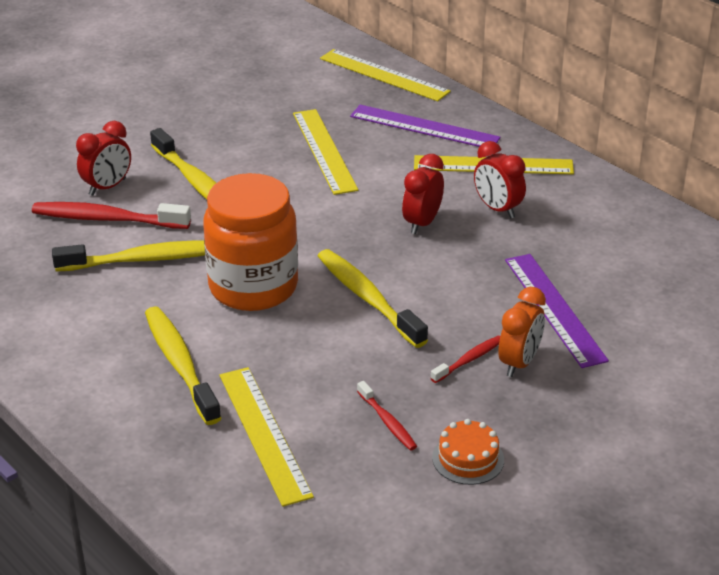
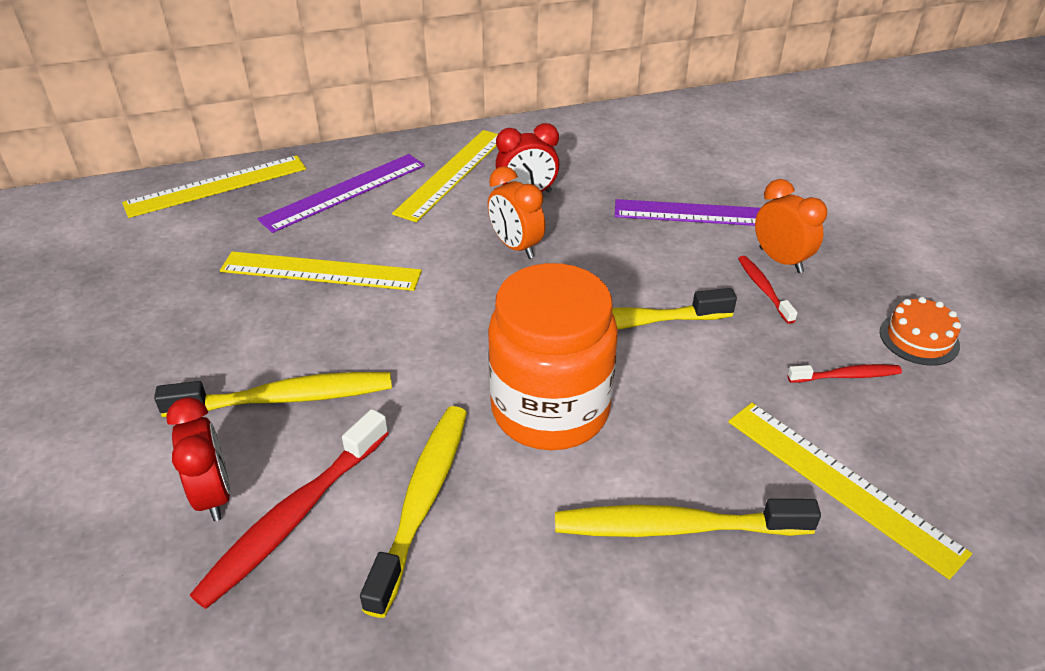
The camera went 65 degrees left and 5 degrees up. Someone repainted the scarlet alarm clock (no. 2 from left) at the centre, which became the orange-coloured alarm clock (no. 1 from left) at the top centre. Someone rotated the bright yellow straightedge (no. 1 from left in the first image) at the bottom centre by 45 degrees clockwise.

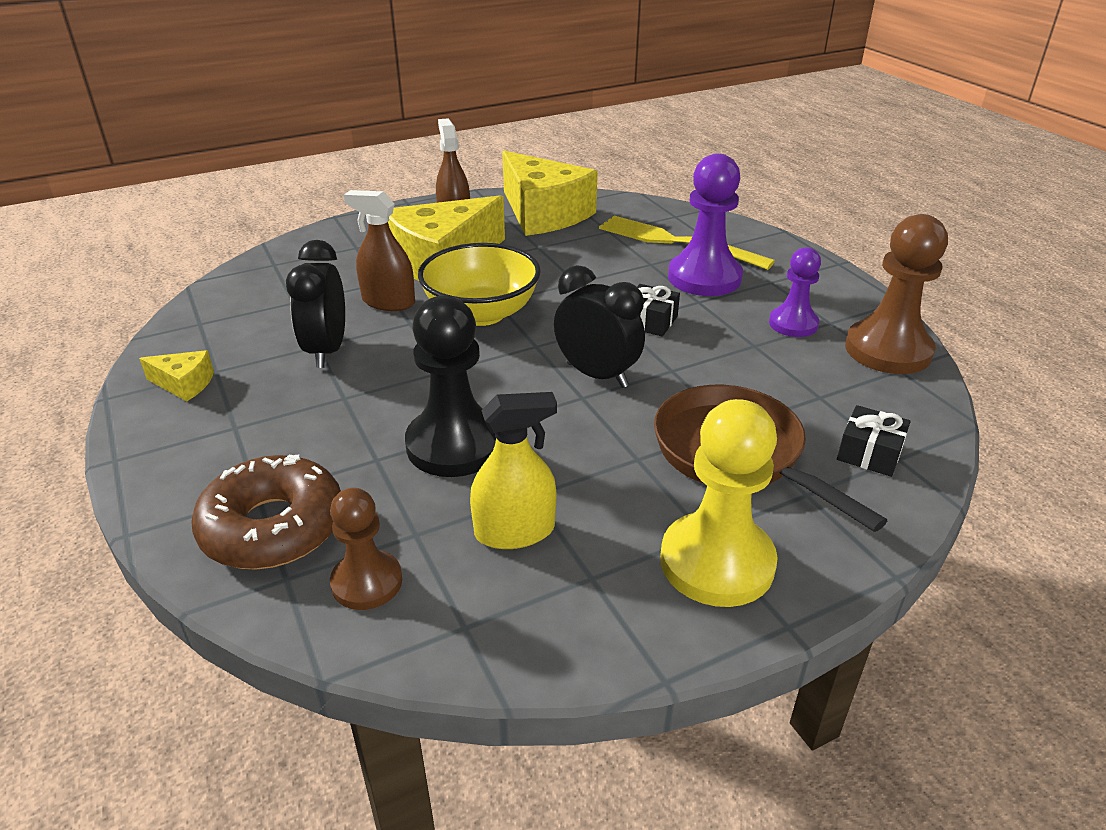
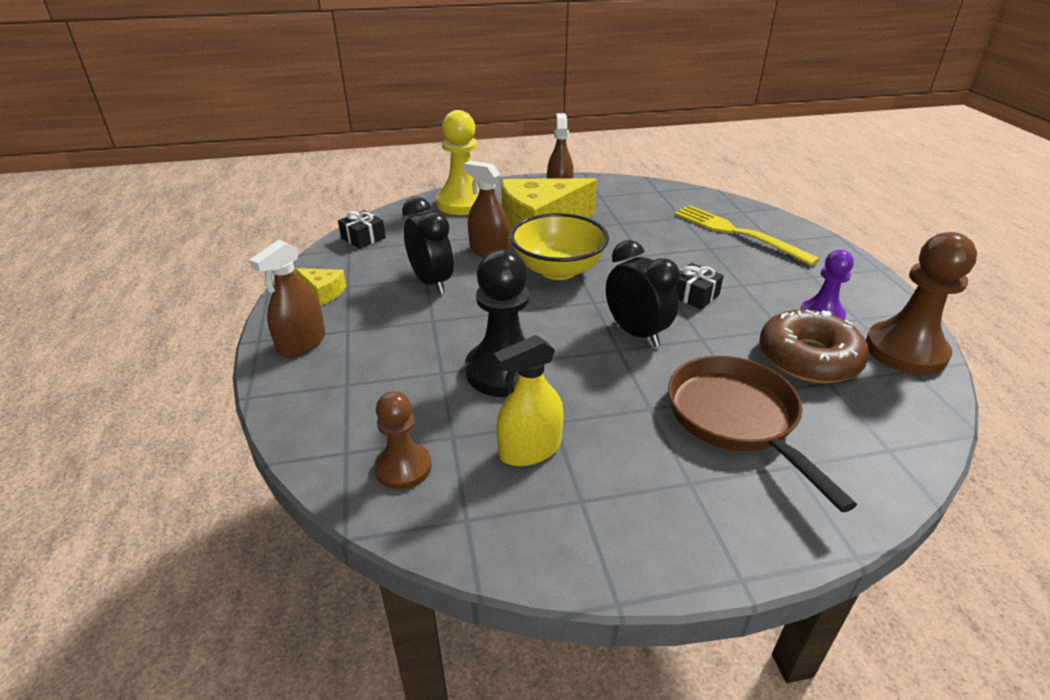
The camera went 15 degrees right and 0 degrees up. Someone took away the bright yellow cheese wedge (no. 3 from left) at the top centre. Someone took away the purple game pawn (no. 1 from left) at the top centre. Someone put down the dark brown sprayer (no. 1 from left) at the middle left. Someone carried the dark brown glazed donut from the middle left to the middle right. Someone carried the bright yellow game pawn from the centre to the top centre. Someone carried the ebony wrapped gift (no. 2 from left in the first image) from the middle right to the top centre. Someone rotated the ebony alarm clock (no. 1 from left) at the middle left by 135 degrees clockwise. Someone rotated the bright yellow sprayer at the centre by 150 degrees clockwise.

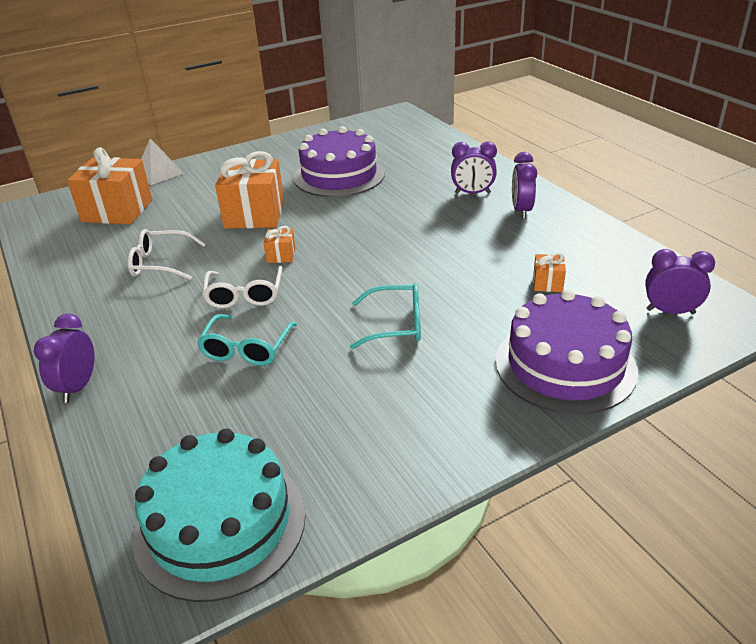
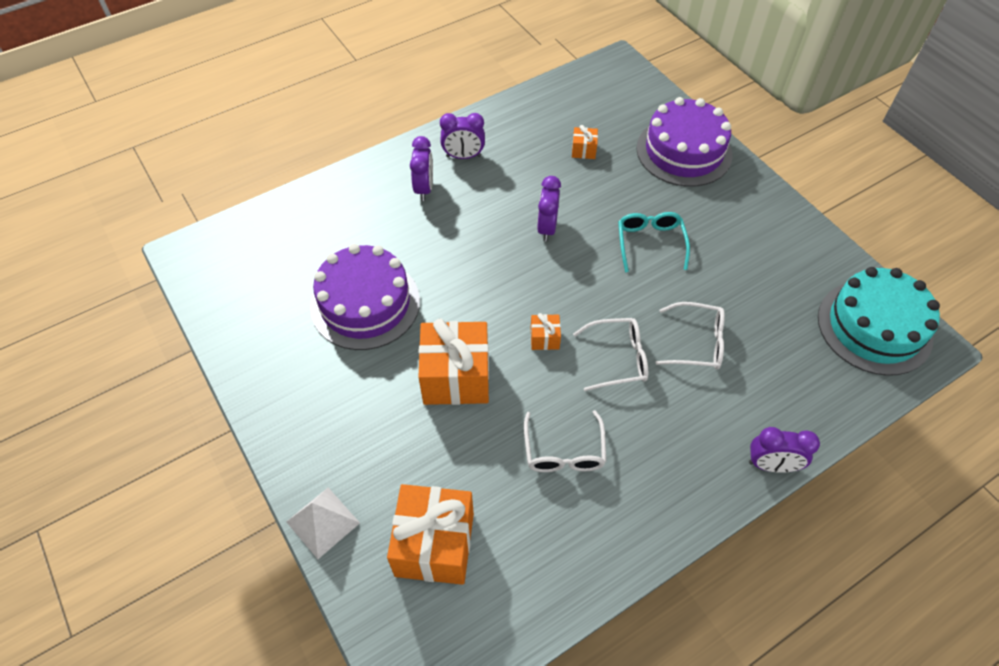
The camera went 95 degrees left and 20 degrees up. Someone carried the purple alarm clock (no. 4 from left in the first image) from the middle right to the top centre. Someone repainted the aqua eyeglasses (no. 1 from left) at the middle left, which became the pure white eyeglasses (no. 3 from left) at the middle right.

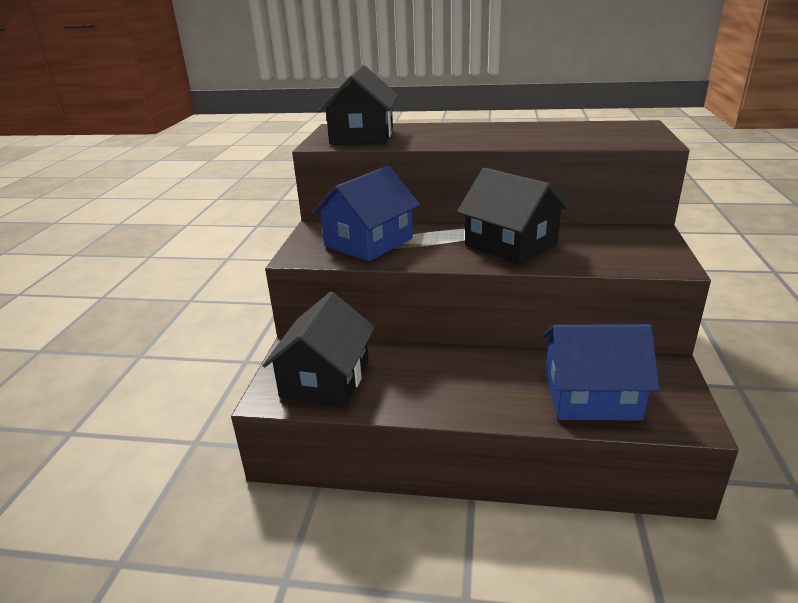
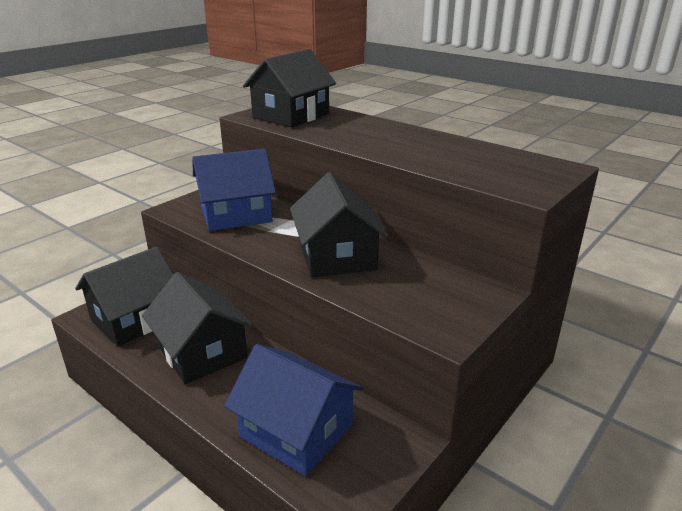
The camera went 30 degrees right and 0 degrees up. Someone put down the ebony cottage (no. 2 from left) at the middle left.

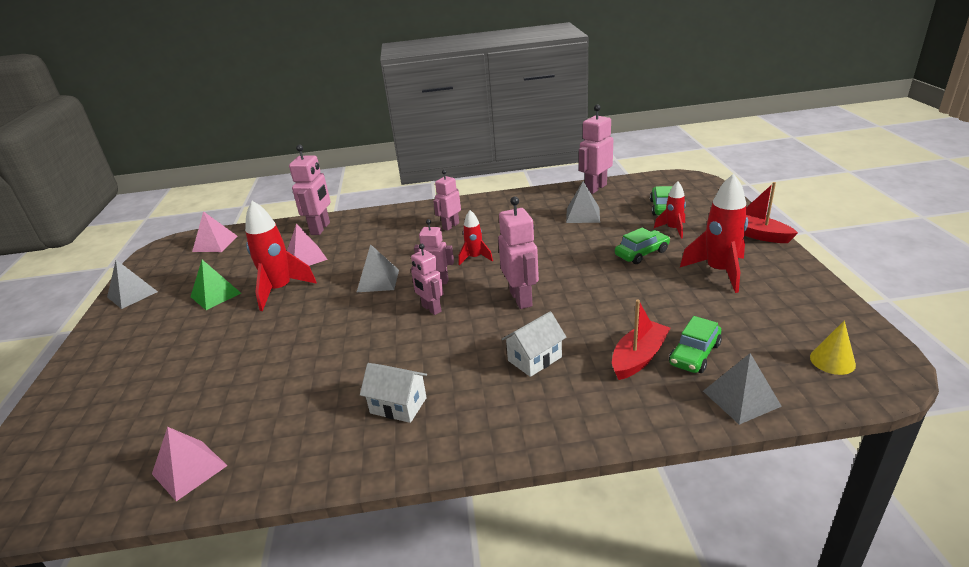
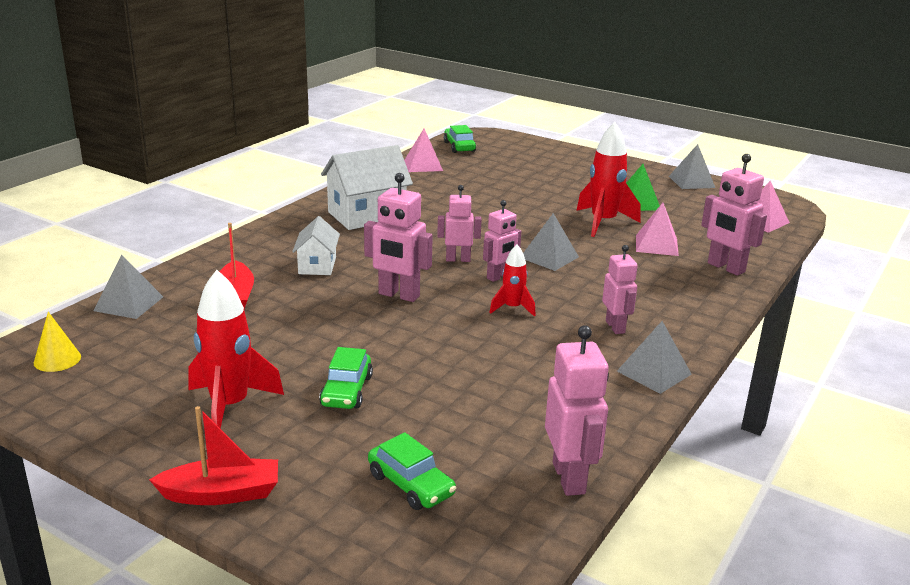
The camera went 125 degrees right and 5 degrees down. Someone took away the scarlet rocket (no. 3 from left) at the middle right. Someone carried the grey pyramid shape (no. 3 from left) from the centre to the middle right. Someone carried the green automobile (no. 3 from left) from the middle right to the top centre. Someone scaled the pure white cottage (no. 1 from left in the first image) at the bottom centre by 1.73.

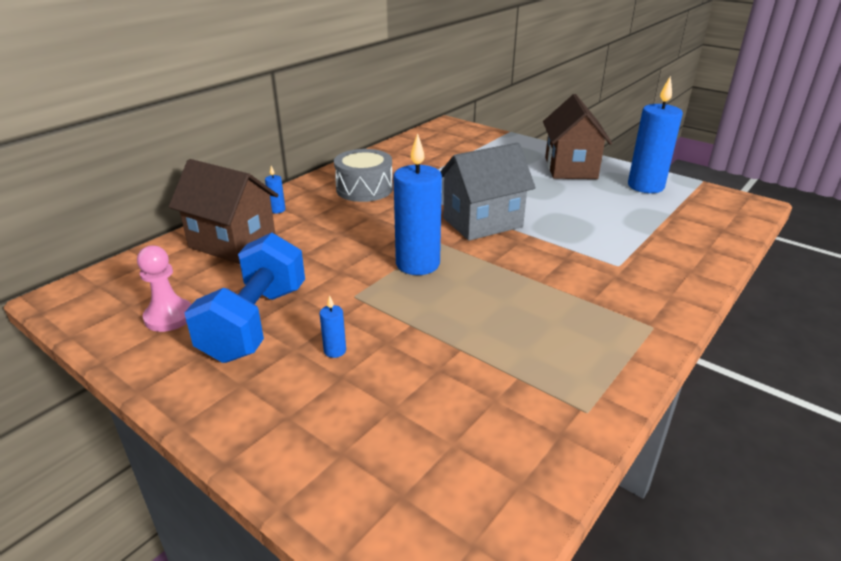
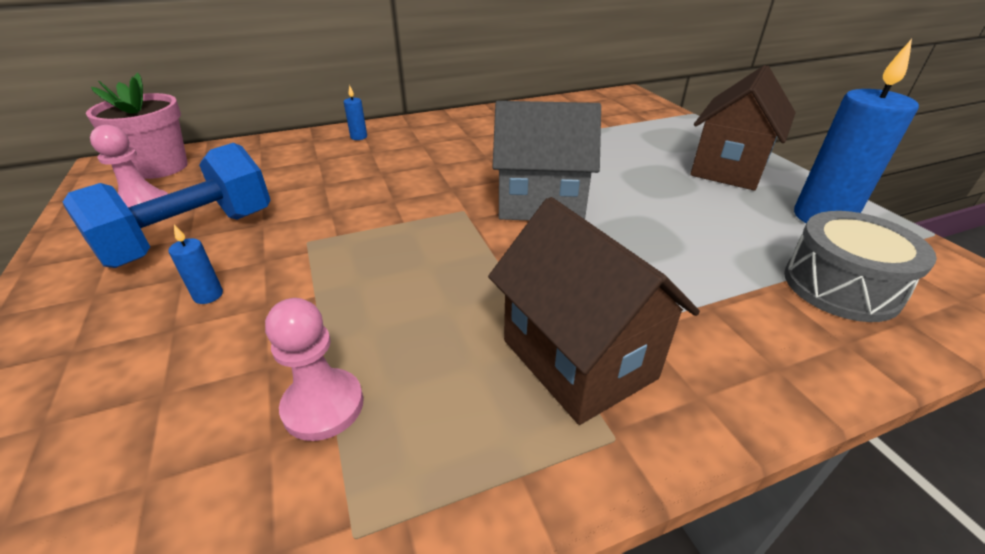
The camera went 30 degrees right and 5 degrees up. Someone took away the blue candle (no. 3 from left) at the centre. Someone put down the rose-pink potted plant at the top left. Someone put down the rose-pink game pawn (no. 2 from left) at the middle left. Someone carried the dark brown cottage (no. 1 from left) from the middle left to the centre. Someone carried the grey drum from the top centre to the middle right.

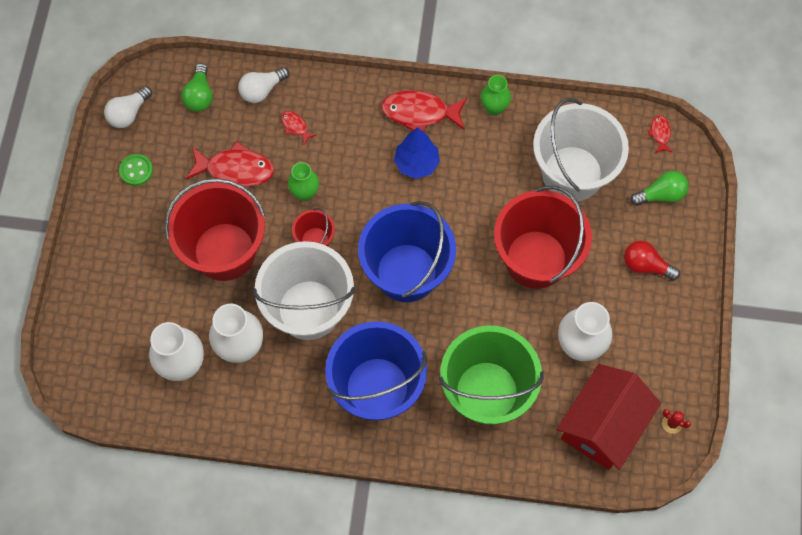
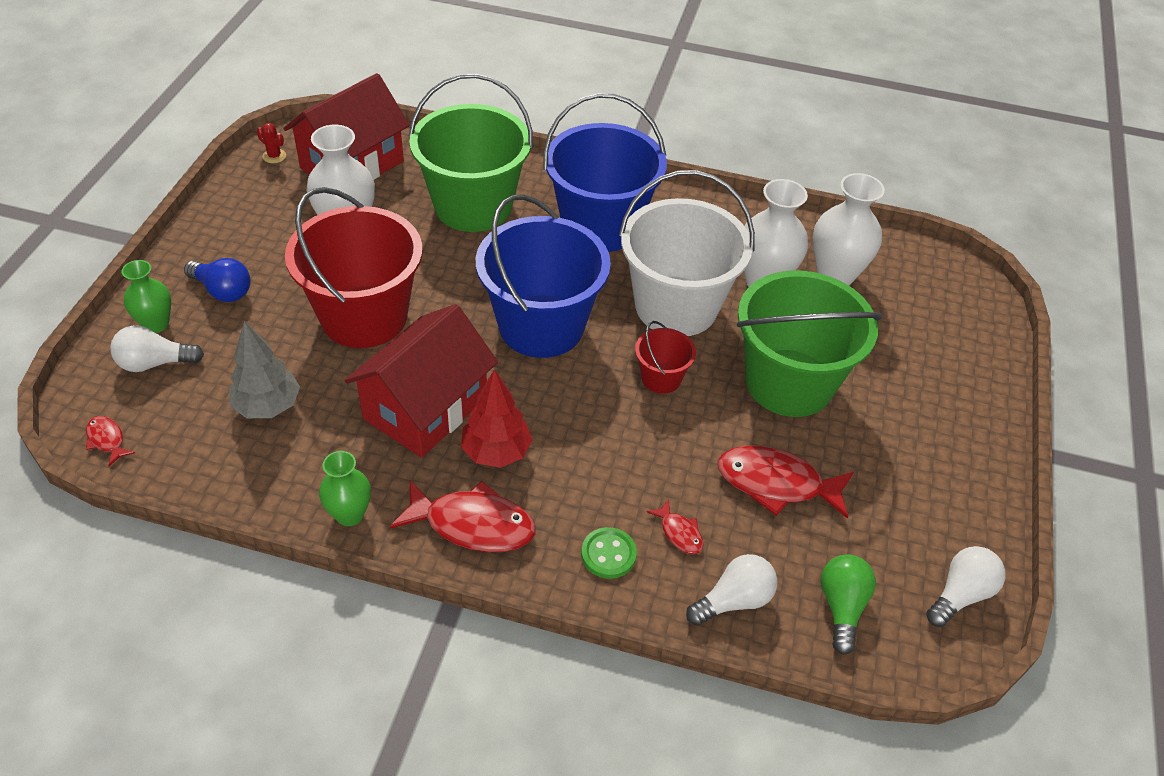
The camera went 175 degrees left and 20 degrees down. Someone put down the scarlet cottage (no. 2 from left) at the centre. Someone carried the green sewing button from the top left to the bottom centre. Someone carried the green vase (no. 1 from left) from the centre to the middle left. Someone swapped the pure white sand bucket (no. 2 from left) at the top right for the grey toy tree at the middle left. Someone repainted the scarlet sand bucket (no. 1 from left) at the middle left, which became the green sand bucket (no. 2 from left) at the middle right. Someone repainted the blue toy tree at the top centre, which became the scarlet toy tree at the centre. Someone repainted the scarlet lightbulb at the middle right, which became the blue lightbulb at the middle left. Someone repainted the green lightbulb (no. 2 from left) at the middle right, which became the pure white lightbulb (no. 1 from left) at the middle left. Someone rotated the scarlet fish (no. 4 from left in the first image) at the top right by 135 degrees clockwise.

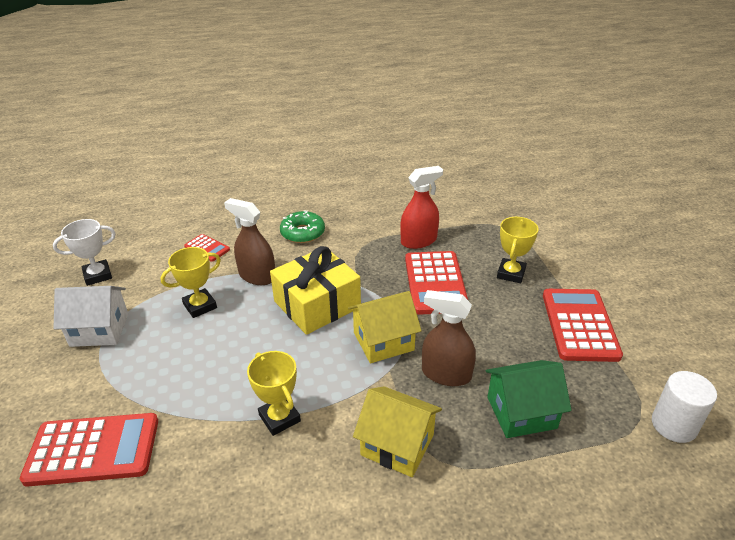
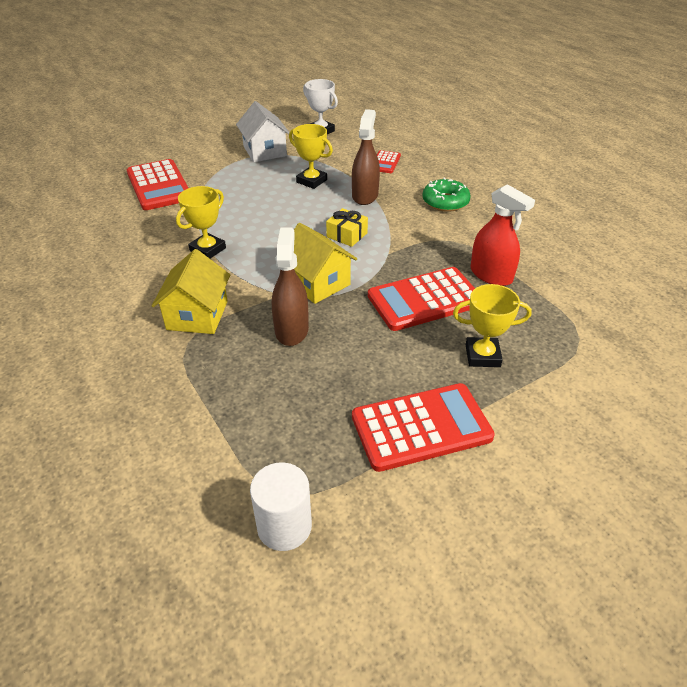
The camera went 70 degrees right and 5 degrees up. Someone took away the green cottage at the bottom right. Someone scaled the bright yellow wrapped gift at the centre by 0.48.

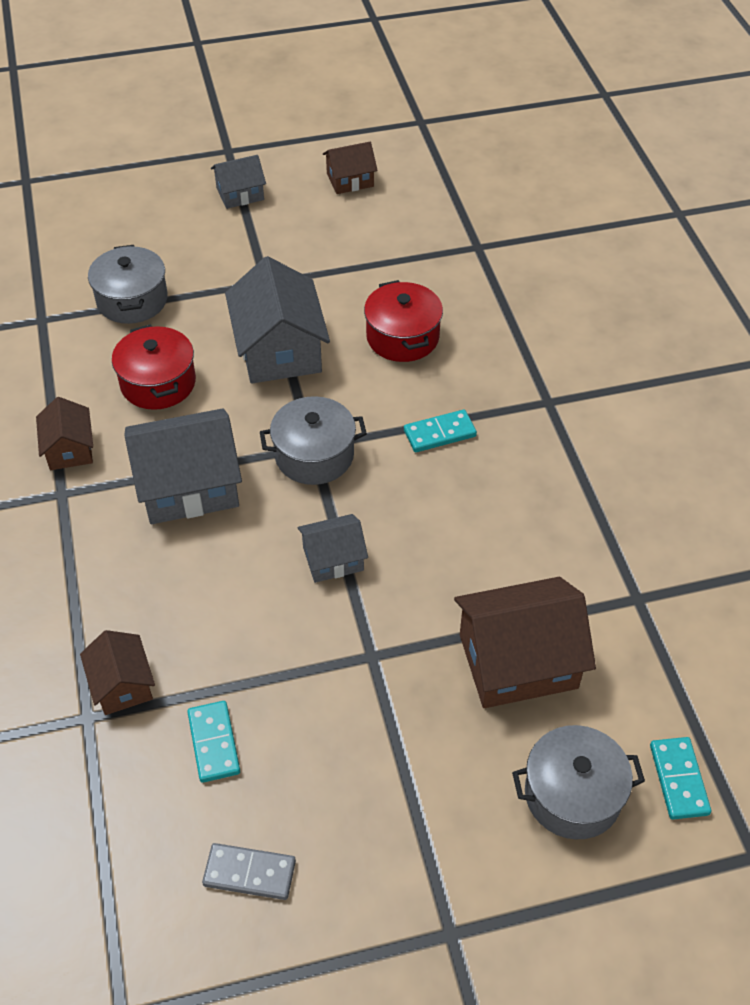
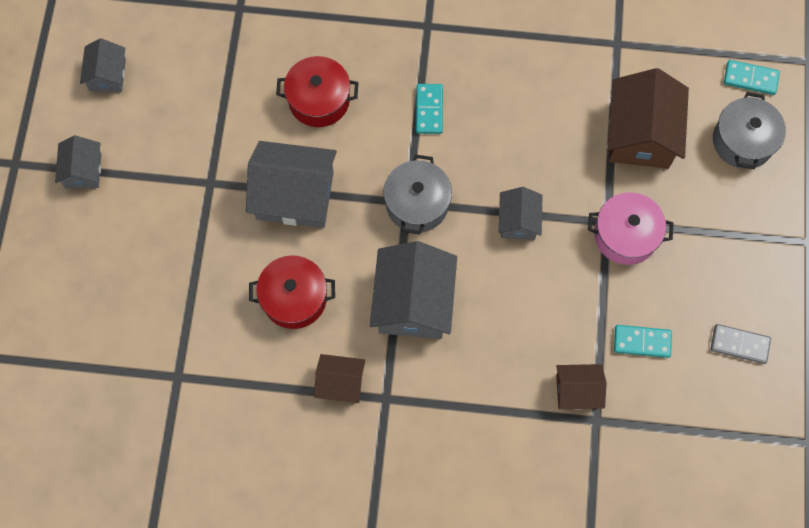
The camera went 70 degrees left and 20 degrees up. Someone took away the grey cooking pot (no. 1 from left) at the top left. Someone put down the rose-pink cooking pot at the middle right. Someone repainted the dark brown cottage (no. 3 from left) at the top centre, which became the grey cottage (no. 2 from left) at the top left. Someone rotated the grey domino at the bottom left by 75 degrees clockwise.

